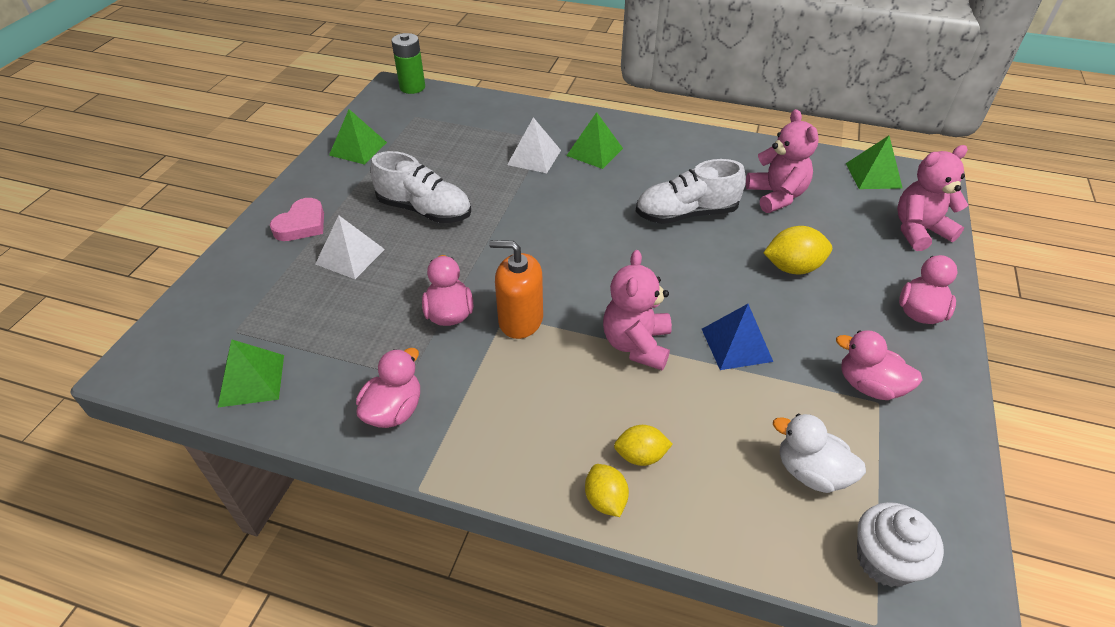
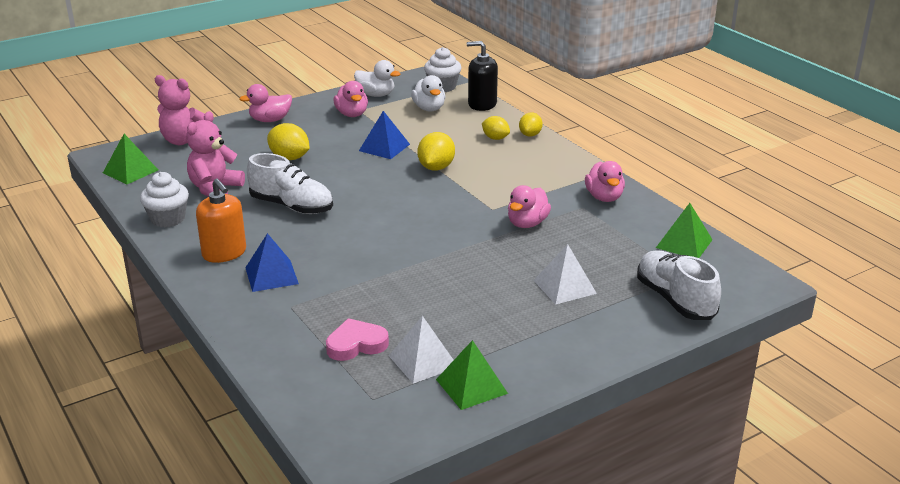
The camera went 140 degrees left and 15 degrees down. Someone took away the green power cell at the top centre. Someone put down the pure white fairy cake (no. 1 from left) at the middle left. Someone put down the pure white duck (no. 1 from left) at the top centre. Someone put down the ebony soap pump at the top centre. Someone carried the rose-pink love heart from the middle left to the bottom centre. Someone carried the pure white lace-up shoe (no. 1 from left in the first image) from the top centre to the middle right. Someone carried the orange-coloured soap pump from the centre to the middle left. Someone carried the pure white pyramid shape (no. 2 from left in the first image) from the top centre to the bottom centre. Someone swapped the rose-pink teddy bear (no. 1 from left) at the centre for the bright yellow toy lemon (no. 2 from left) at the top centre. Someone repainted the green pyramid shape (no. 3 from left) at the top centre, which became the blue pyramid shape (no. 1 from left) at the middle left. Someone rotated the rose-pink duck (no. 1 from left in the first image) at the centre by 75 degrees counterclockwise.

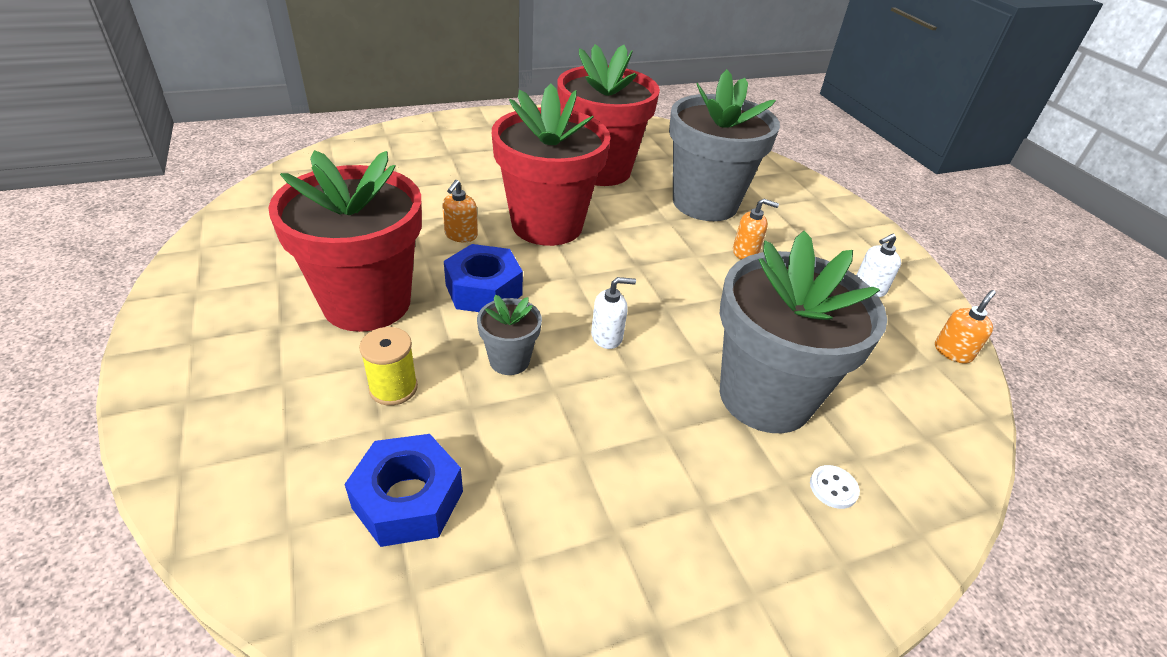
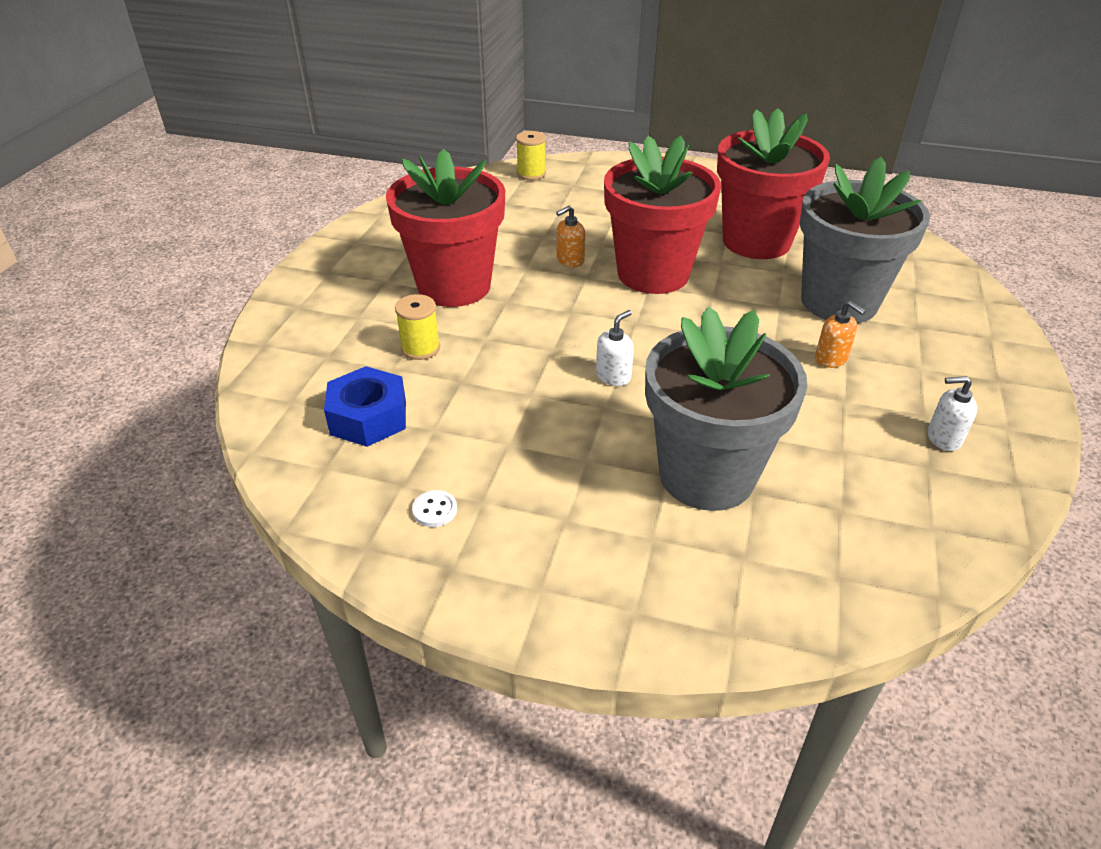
The camera went 40 degrees right and 0 degrees up. Someone took away the blue nut (no. 2 from left) at the centre. Someone took away the grey potted plant (no. 1 from left) at the centre. Someone took away the orange-coloured soap pump (no. 3 from left) at the middle right. Someone put down the bright yellow reel of thread (no. 2 from left) at the top centre. Someone carried the pure white sewing button from the bottom right to the centre. Someone rotated the pure white soap pump (no. 1 from left) at the centre by 75 degrees counterclockwise.

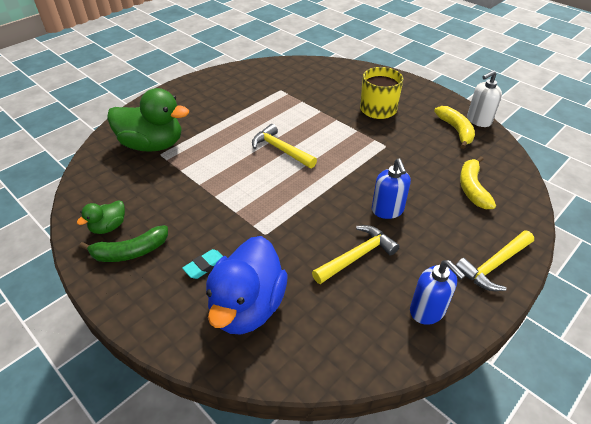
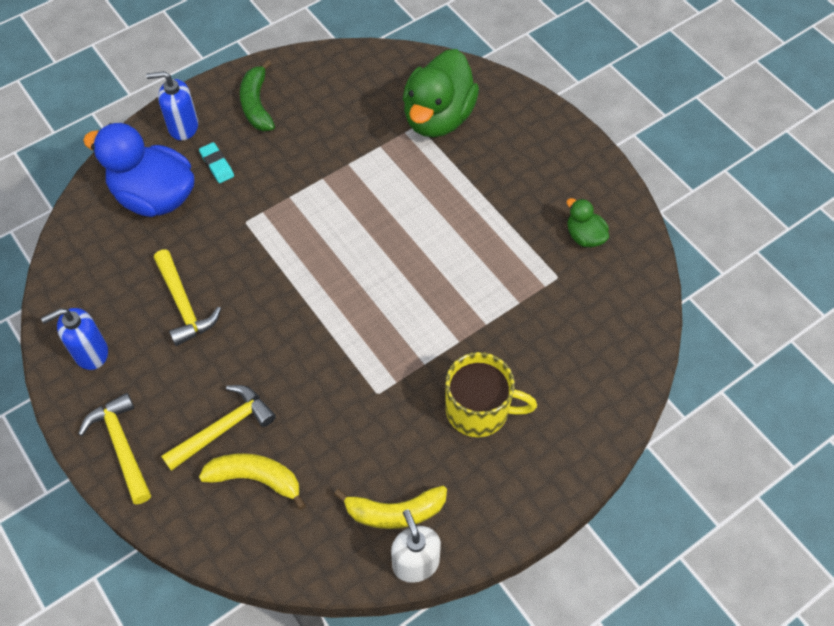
The camera went 100 degrees right and 15 degrees up. Someone carried the green duck (no. 1 from left in the first image) from the middle left to the middle right. Someone carried the bright yellow hammer (no. 1 from left in the first image) from the centre to the bottom left. Someone carried the blue soap pump (no. 1 from left in the first image) from the centre to the top left.

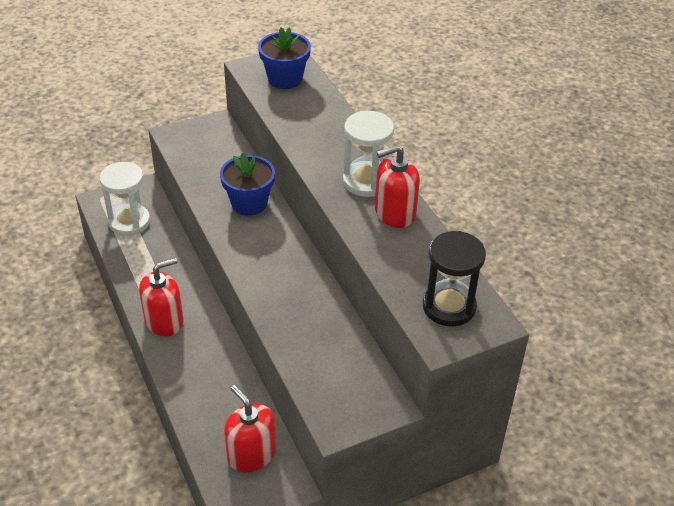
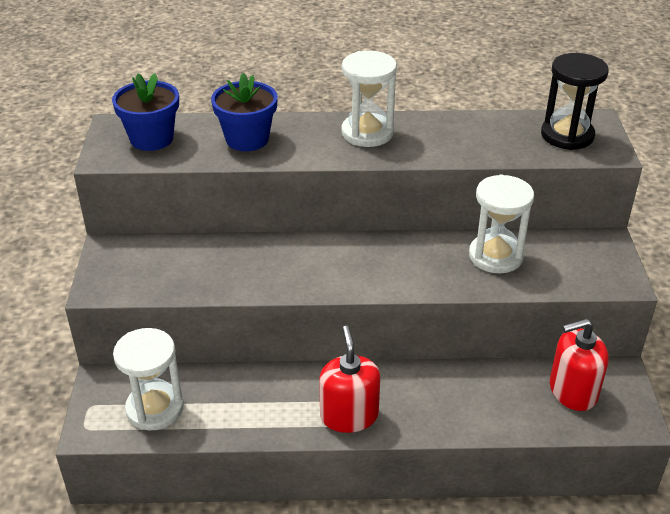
The camera went 65 degrees left and 5 degrees down. Someone took away the scarlet soap pump (no. 3 from left) at the centre. Someone put down the pure white hourglass (no. 3 from left) at the middle right. Someone carried the blue potted plant (no. 1 from left in the first image) from the centre to the top centre.

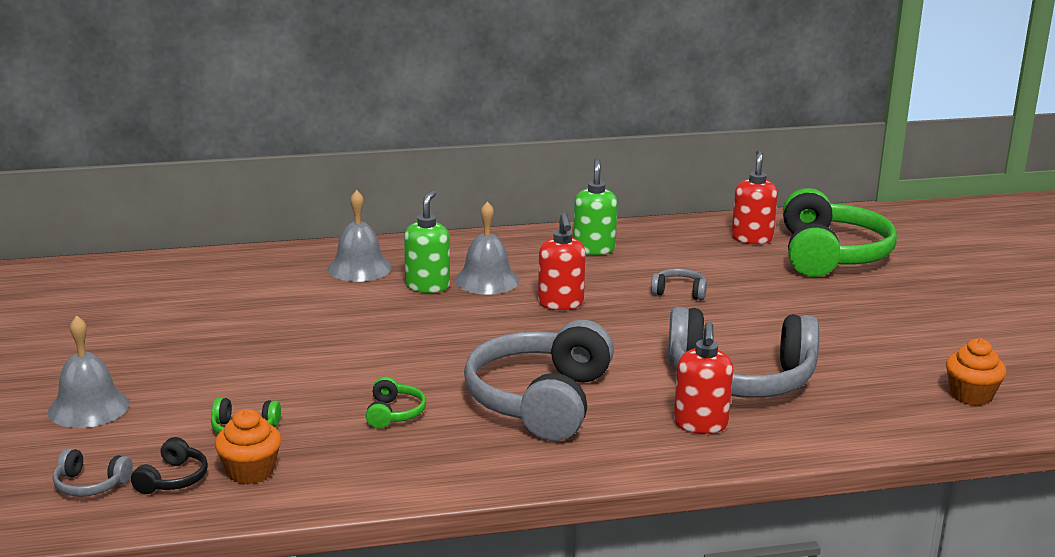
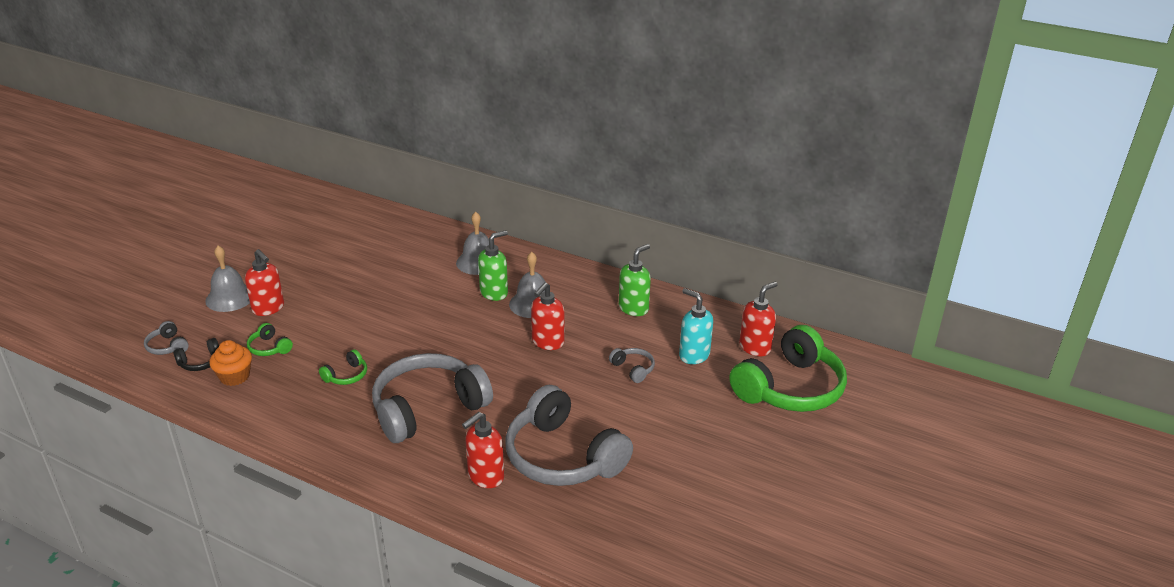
The camera went 40 degrees right and 10 degrees up. Someone took away the orange-coloured fairy cake (no. 2 from left) at the bottom right. Someone put down the scarlet soap pump (no. 1 from left) at the middle left. Someone put down the aqua soap pump at the centre.

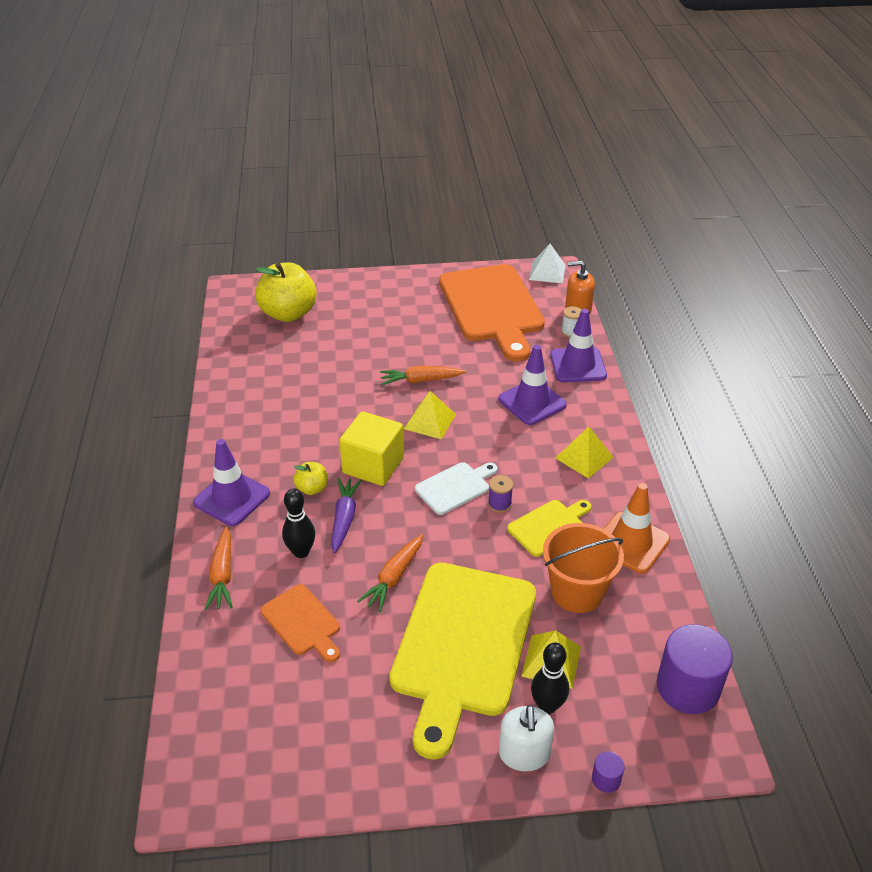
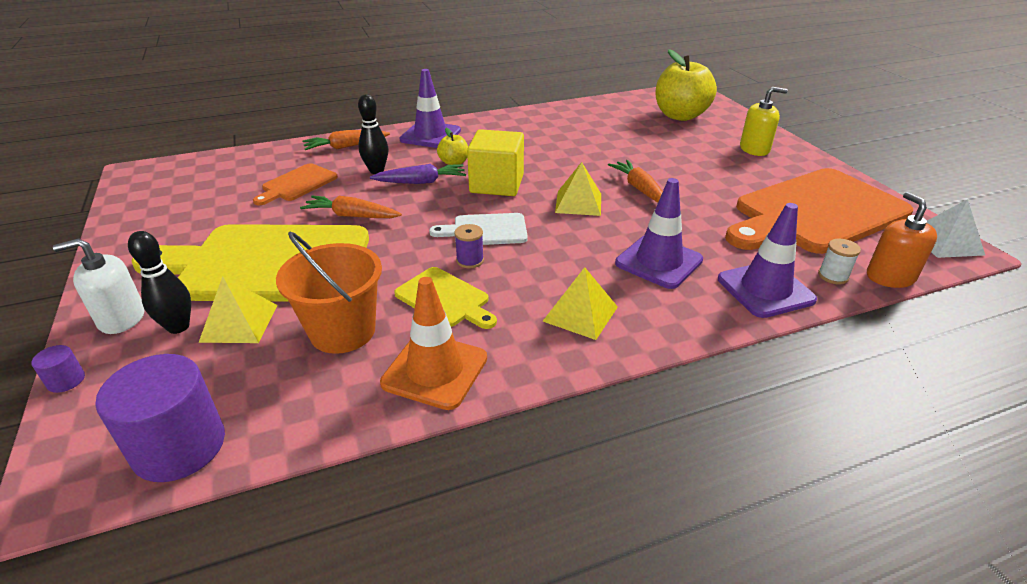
The camera went 75 degrees right and 5 degrees down. Someone put down the bright yellow soap pump at the top right. Someone rotated the pure white chopping board at the centre by 135 degrees clockwise.

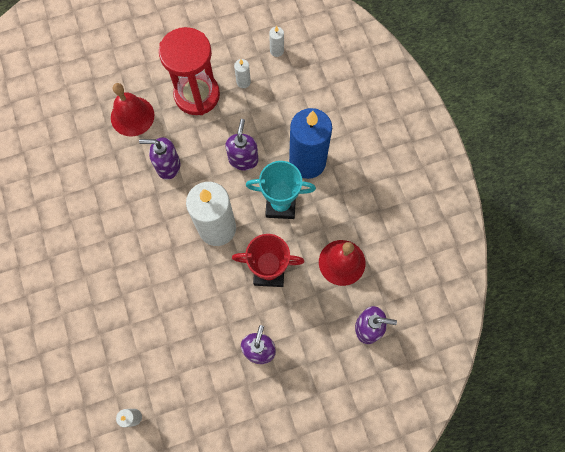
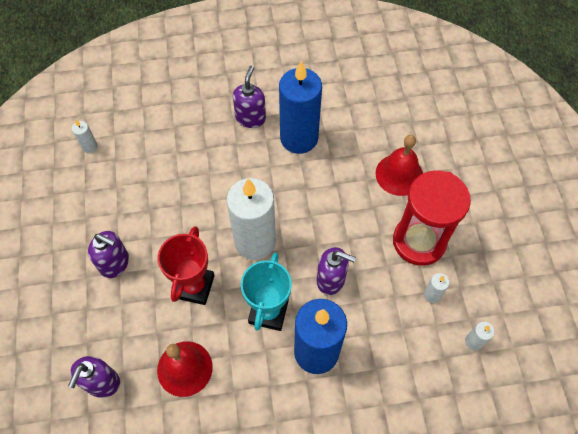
The camera went 100 degrees right and 10 degrees down. Someone put down the blue candle (no. 1 from left) at the top centre. Someone carried the purple soap pump (no. 1 from left in the first image) from the middle left to the top centre.

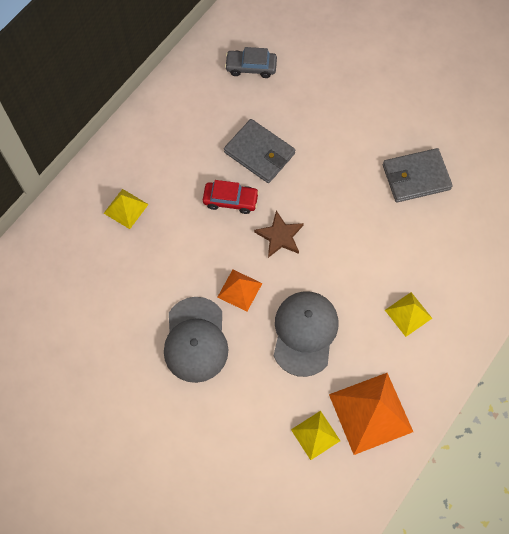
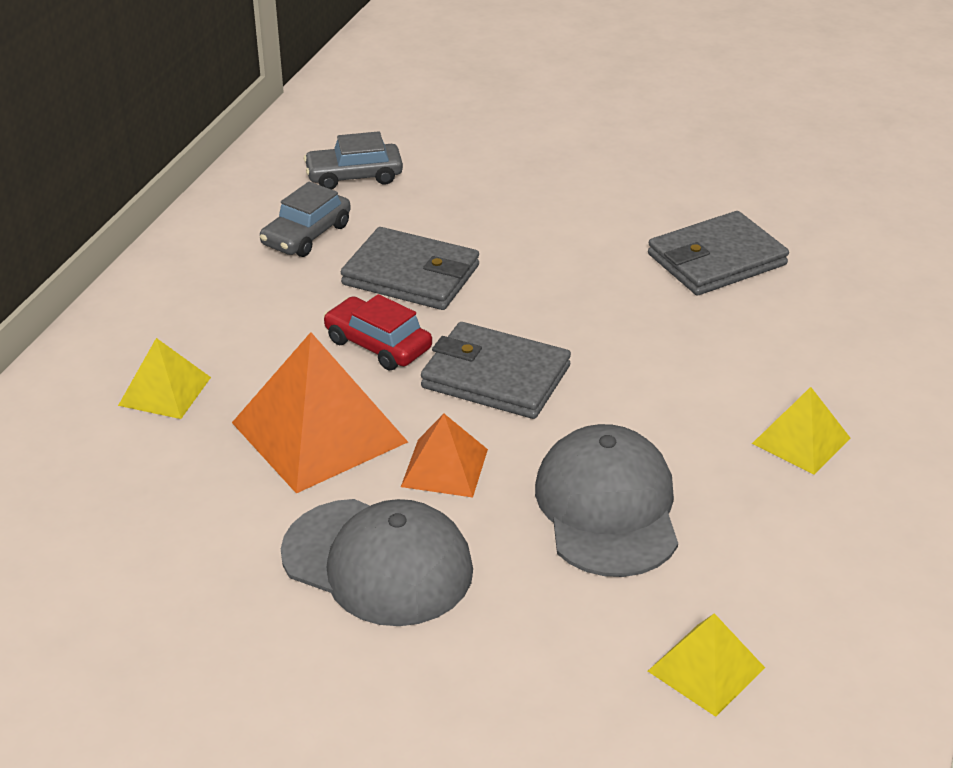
The camera went 15 degrees left and 30 degrees down. Someone put down the grey automobile (no. 1 from left) at the top left. Someone carried the orange-coloured pyramid shape (no. 2 from left in the first image) from the bottom right to the centre. Someone swapped the dark brown five-pointed star at the centre for the grey billfold (no. 2 from left) at the centre. Someone rotated the grey cap (no. 1 from left) at the centre by 45 degrees counterclockwise. Someone rotated the scarlet automobile at the centre by 135 degrees counterclockwise.

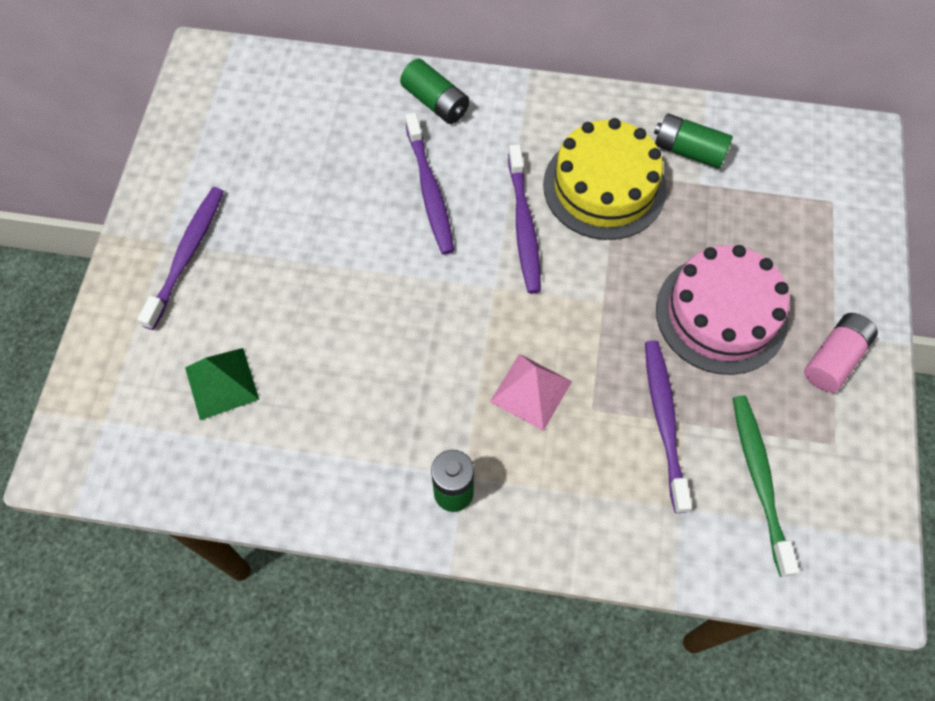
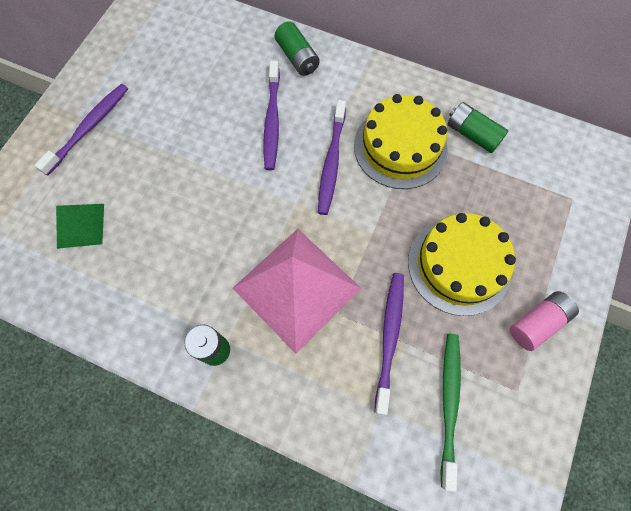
The camera went 15 degrees right and 5 degrees up. Someone repainted the rose-pink cake at the middle right, which became the bright yellow cake (no. 2 from left) at the middle right. Someone scaled the rose-pink pyramid shape at the centre by 1.97.

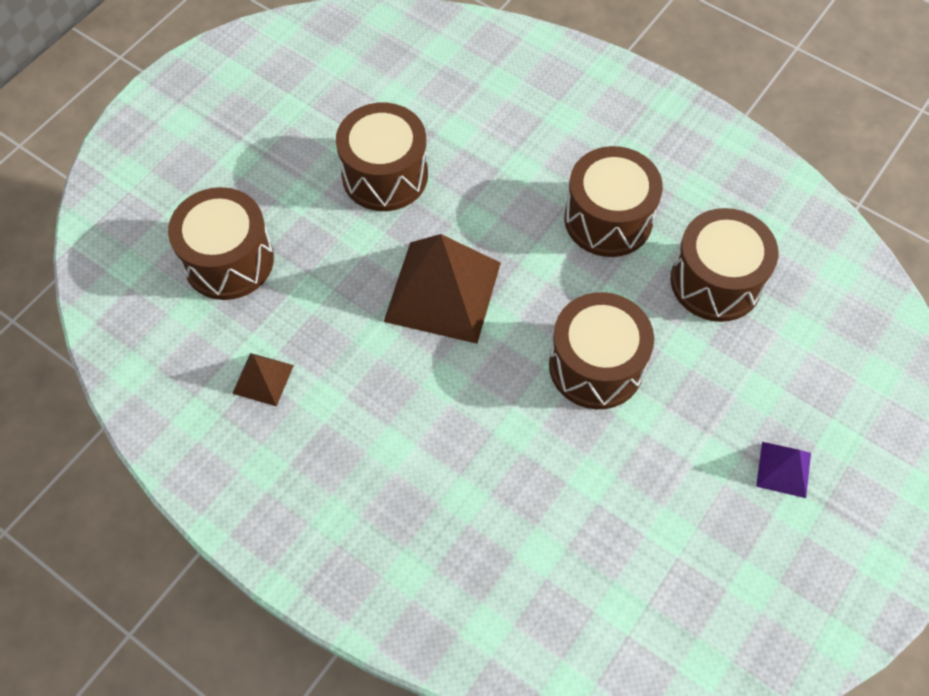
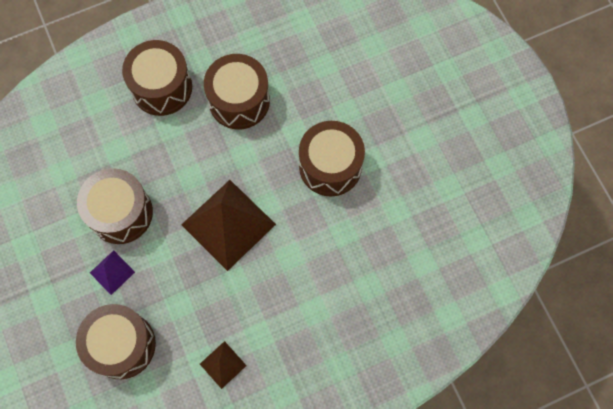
The camera went 60 degrees left and 10 degrees up. Someone carried the dark brown drum (no. 5 from left in the first image) from the middle right to the top left. Someone carried the purple pyramid shape from the bottom right to the middle left.

